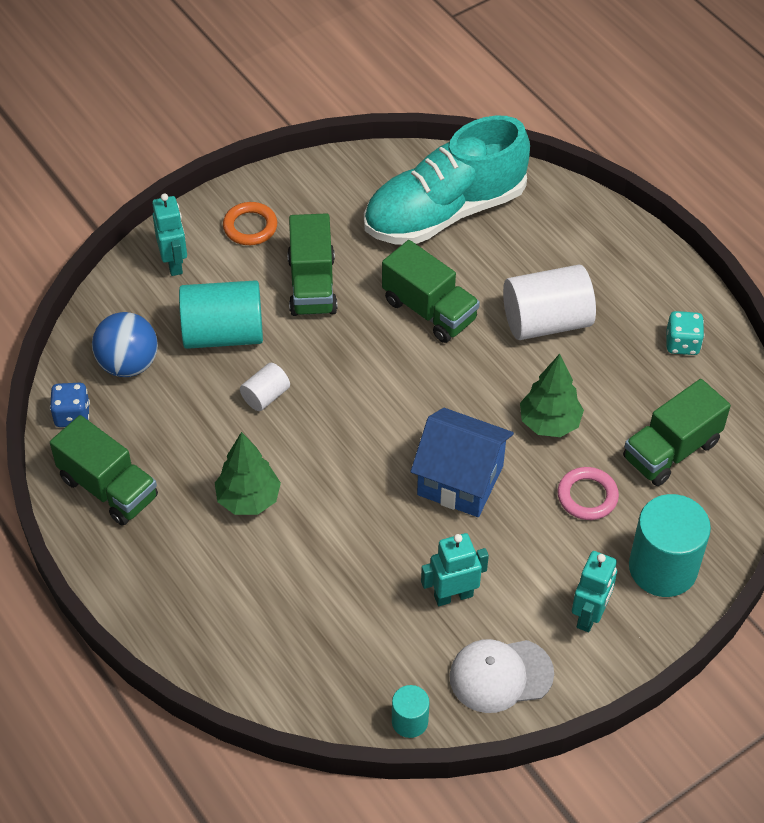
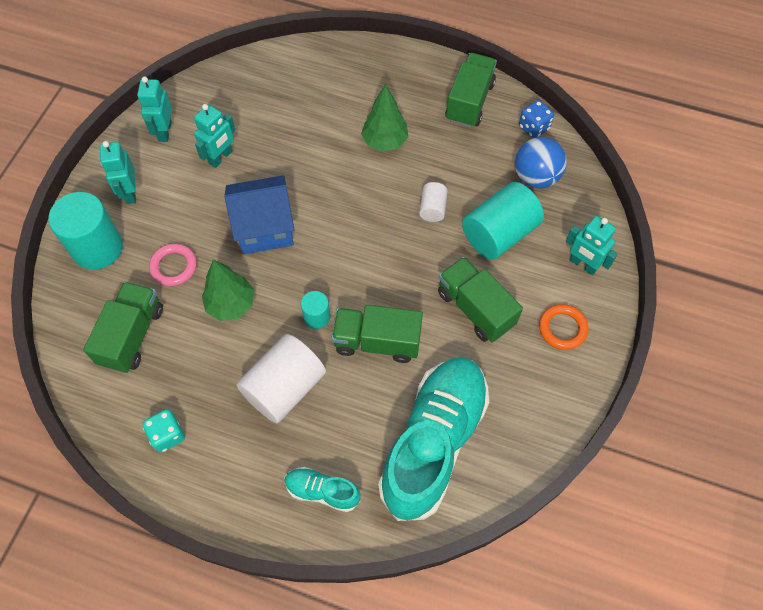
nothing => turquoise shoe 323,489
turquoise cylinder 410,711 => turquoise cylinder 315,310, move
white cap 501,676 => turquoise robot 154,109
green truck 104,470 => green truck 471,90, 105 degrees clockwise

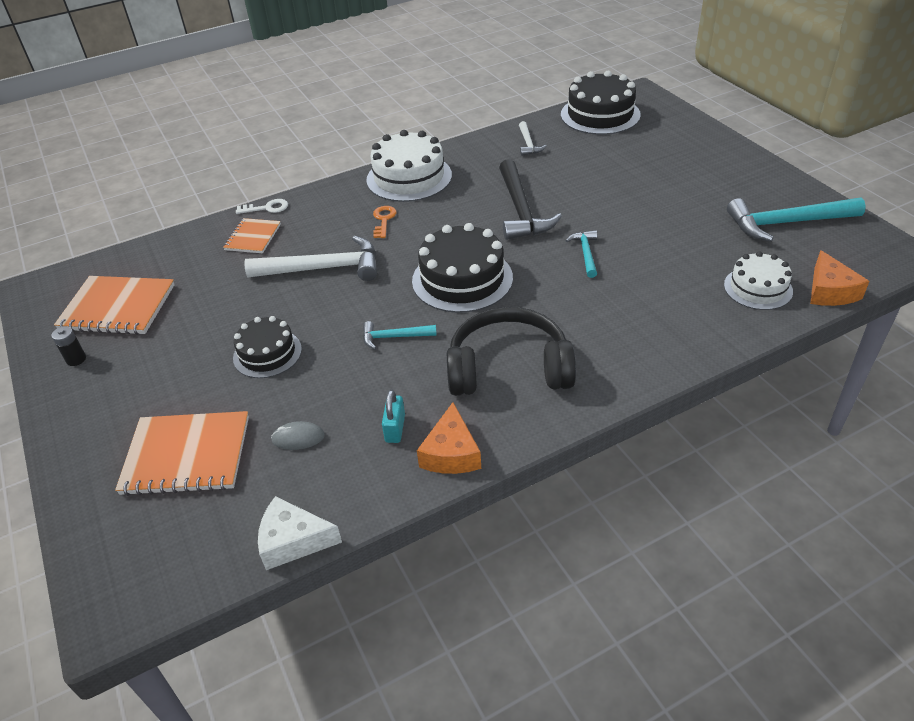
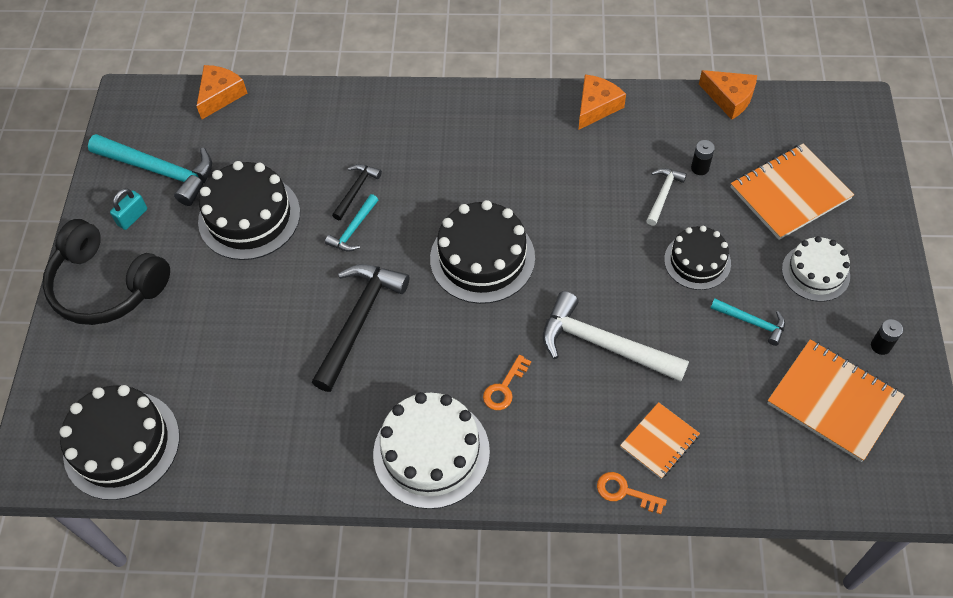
nothing => black cake 249,210
nothing => black hammer 357,192
turquoise hammer 400,335 => turquoise hammer 748,322, move
turquoise padlock 393,416 => turquoise padlock 128,209, move
black headphones 511,351 => black headphones 106,272, move
white hammer 533,138 => white hammer 666,197, move
white cake 758,280 => white cake 816,269, move
grey mouse 298,435 => black battery 703,157
white key 262,206 => orange key 632,493
white cheese 300,533 => orange cheese 728,95
orange notebook 182,453 => orange notebook 792,191, 60 degrees counterclockwise

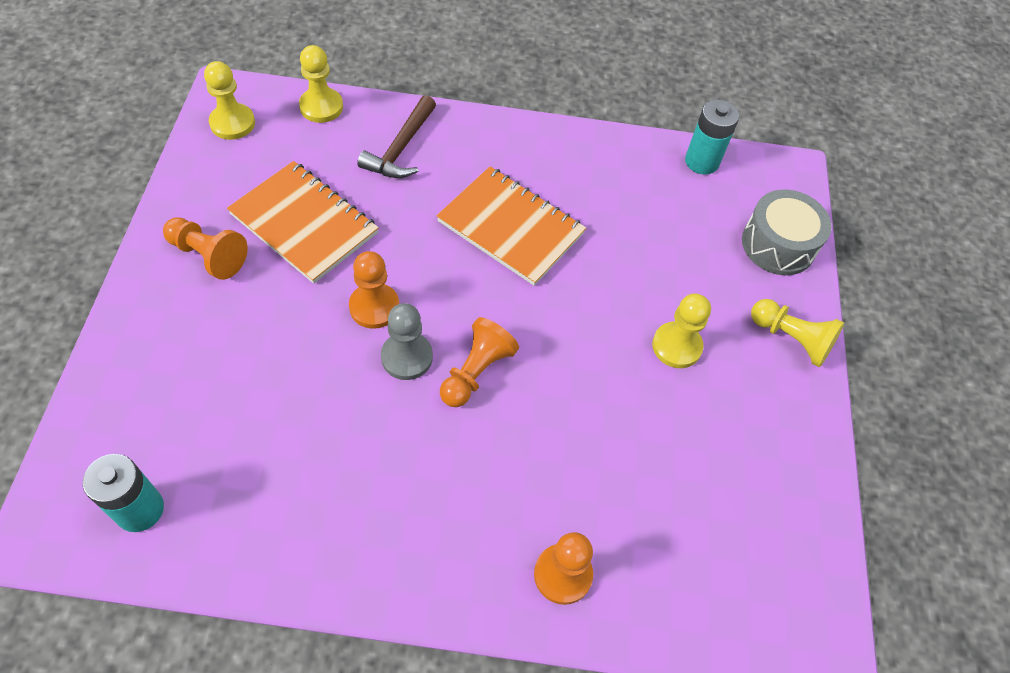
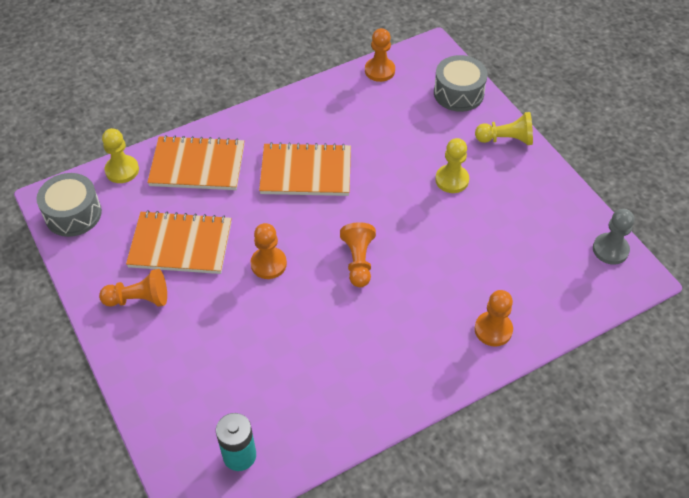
grey pawn 407,341 => grey pawn 613,237, move
yellow pawn 229,100 => grey drum 69,205
brown hammer 396,136 => orange notebook 195,162
turquoise battery 712,137 => orange pawn 380,55

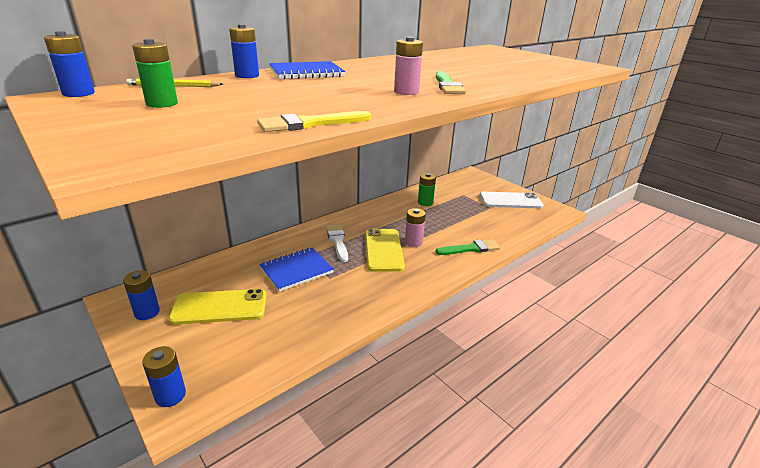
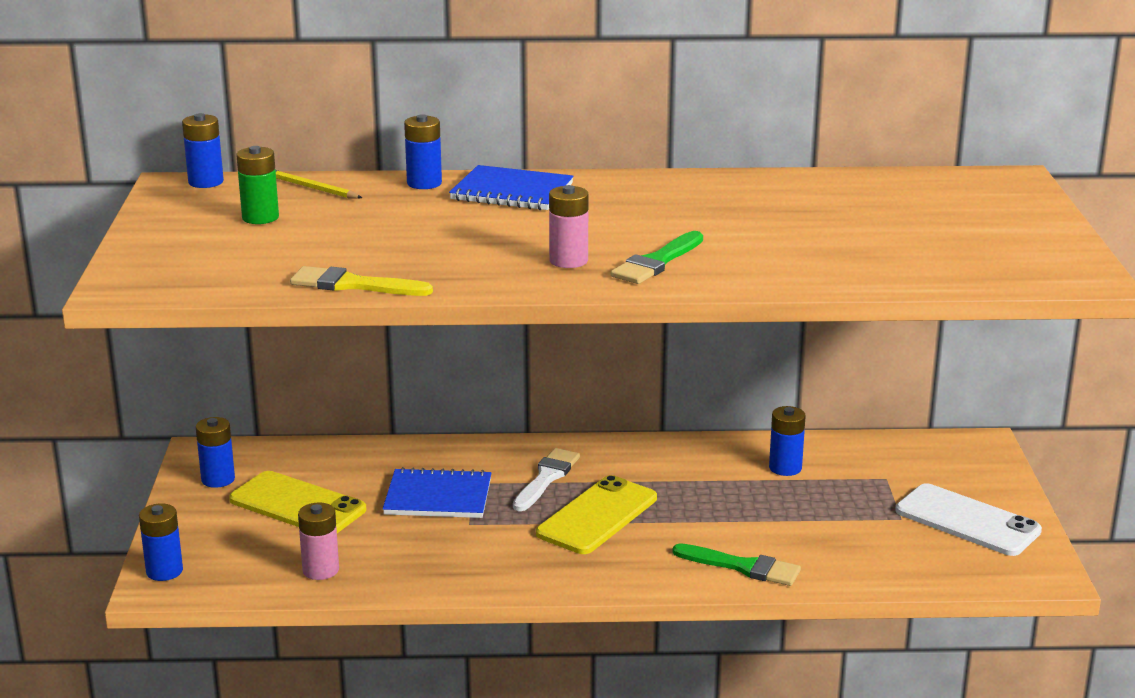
pink battery 415,227 => pink battery 318,541, move
green battery 427,189 => blue battery 787,441

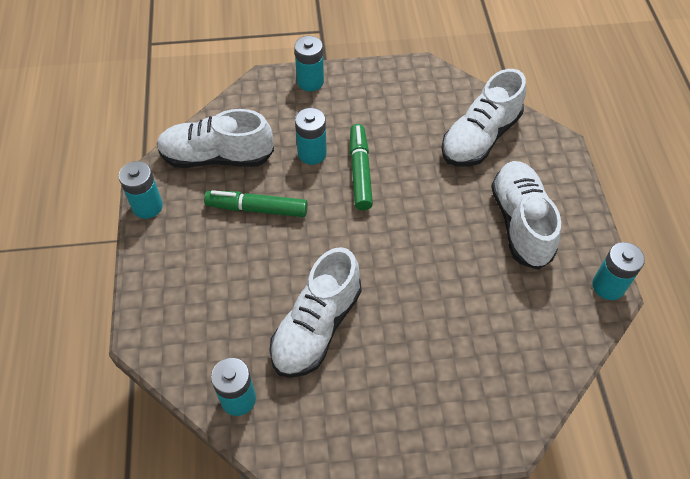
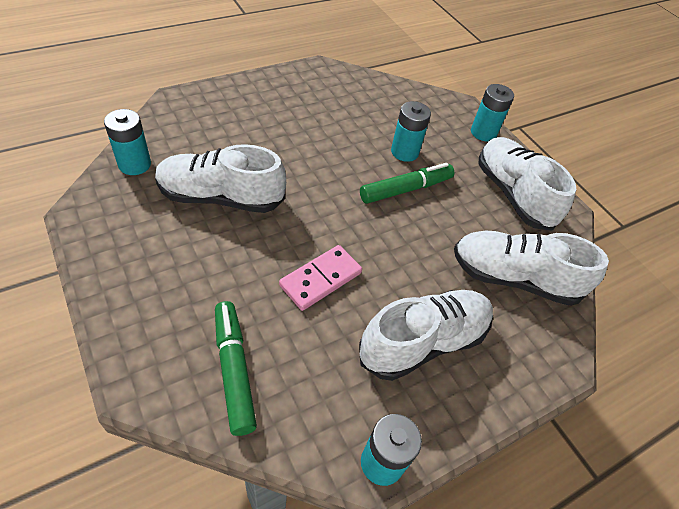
turquoise battery 140,190 => nothing
nothing => pink domino 320,278
white shoe 215,138 => white shoe 527,184, move
green marker 256,203 => green marker 236,368, move

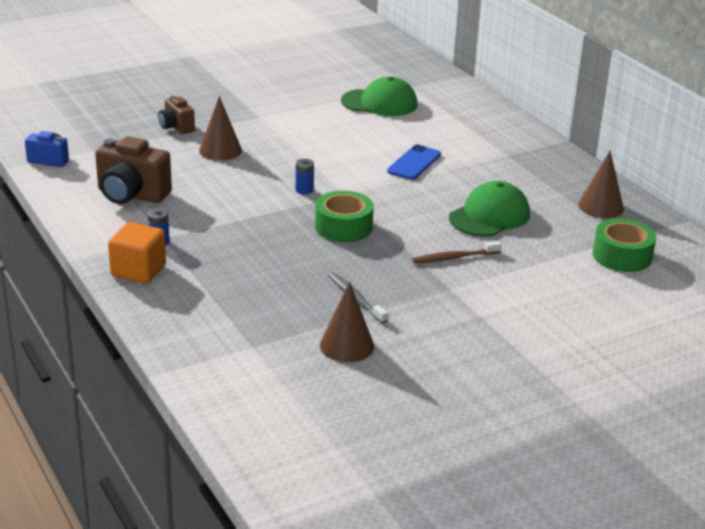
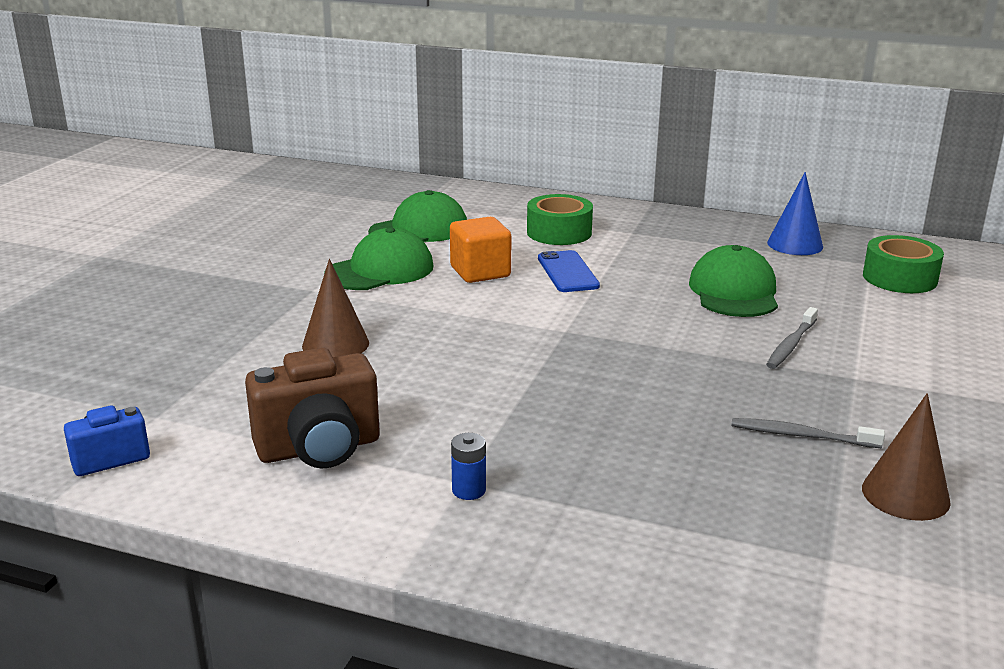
brown camera 176,115 => nothing
blue battery 304,177 => nothing
nothing => green cap 379,258
orange cube 137,253 => orange cube 480,250, move
green tape 344,216 => green tape 560,219, move
brown toothbrush 457,252 => grey toothbrush 792,338
brown cone 601,184 => blue cone 795,213

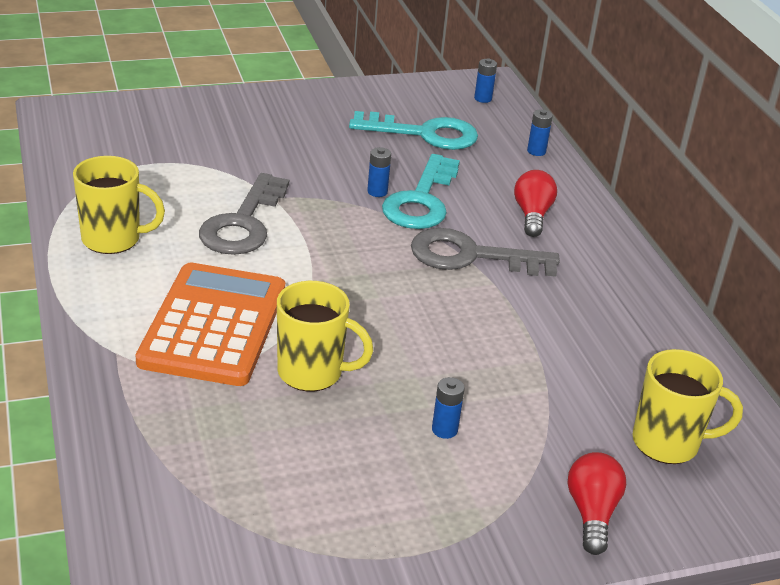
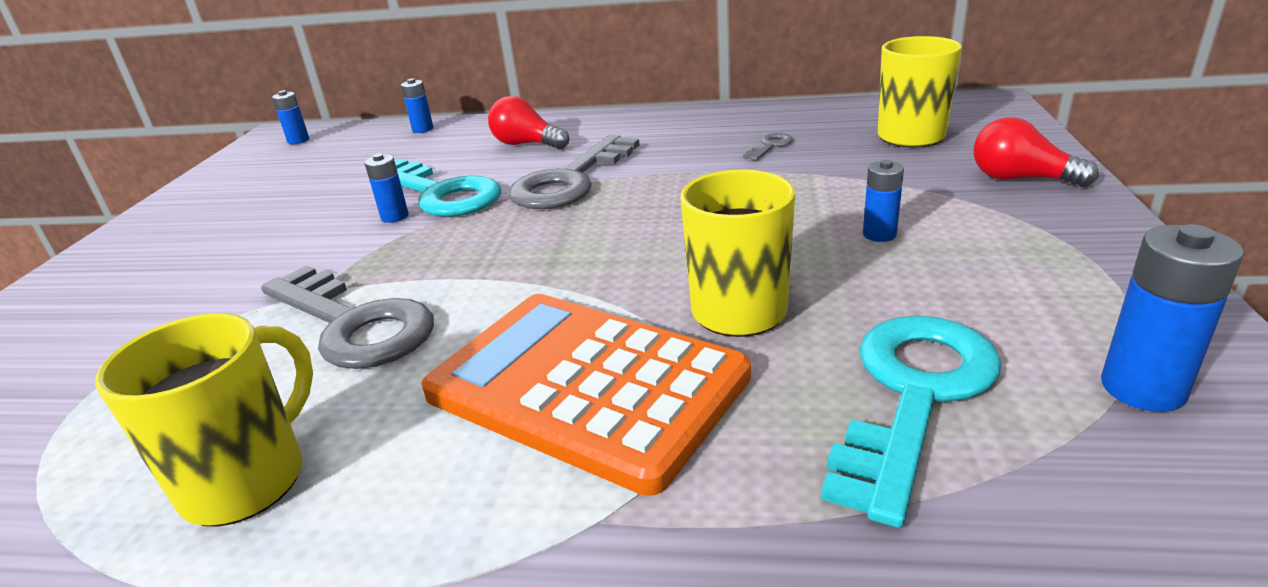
nothing => grey key 768,147
nothing => blue battery 1172,318
turquoise key 413,130 => turquoise key 911,422, move

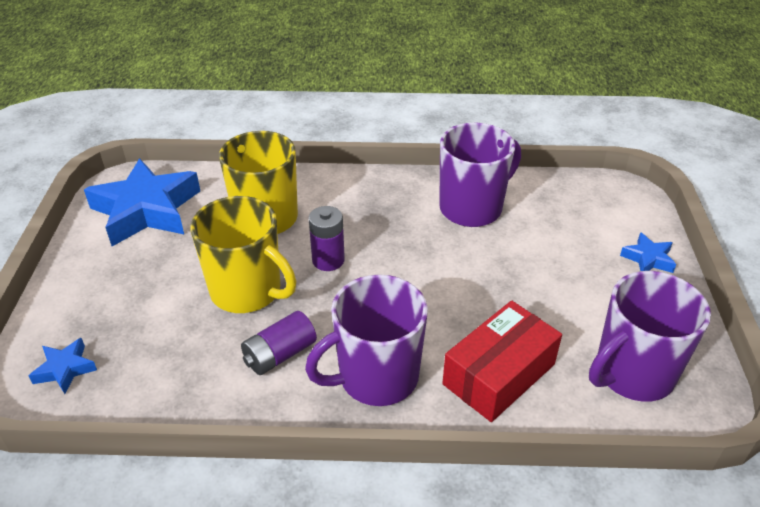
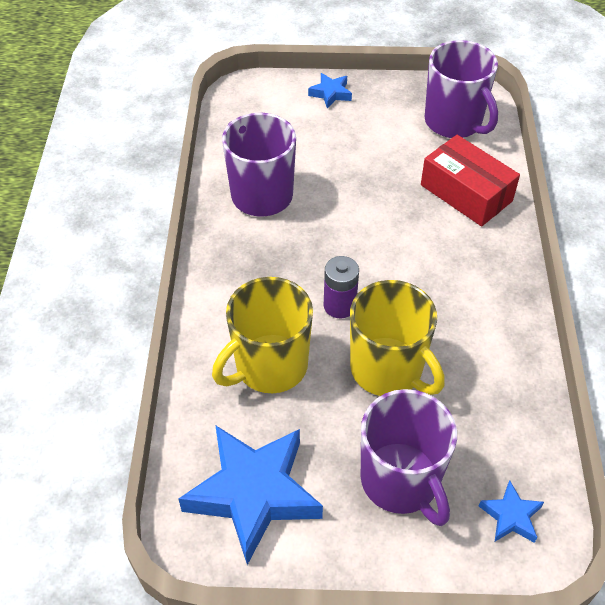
purple battery 279,343 => nothing
purple mug 366,340 => purple mug 409,457, move
yellow mug 243,254 => yellow mug 397,338, 105 degrees clockwise

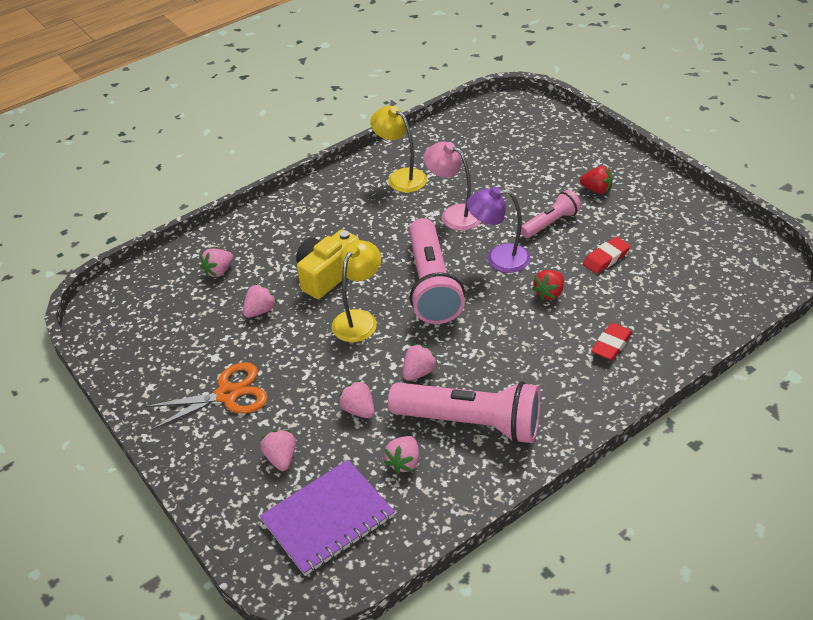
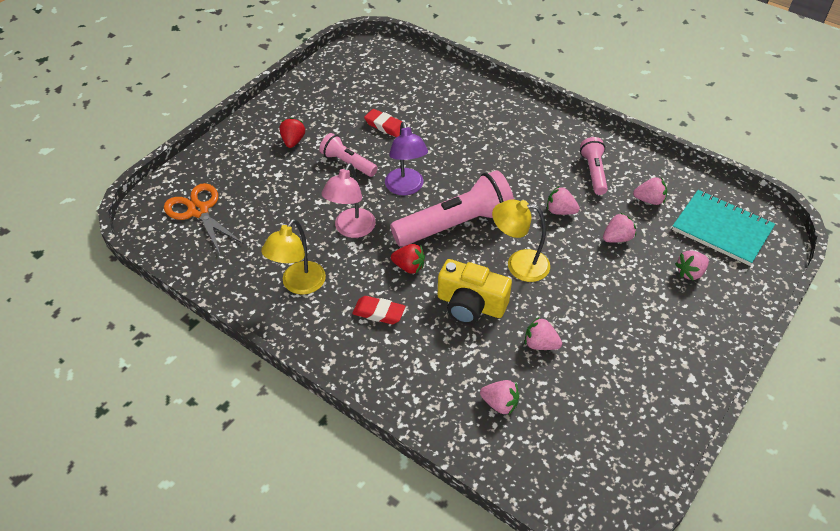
orange scissors 206,396 => orange scissors 204,218, move
red strawberry 548,285 => red strawberry 408,259, move
red eraser 612,342 => red eraser 378,310, move
purple notebook 327,518 => turquoise notebook 723,228
pink strawberry 356,399 => pink strawberry 619,228, 150 degrees counterclockwise
pink flashlight 464,412 => pink flashlight 594,166, x0.54

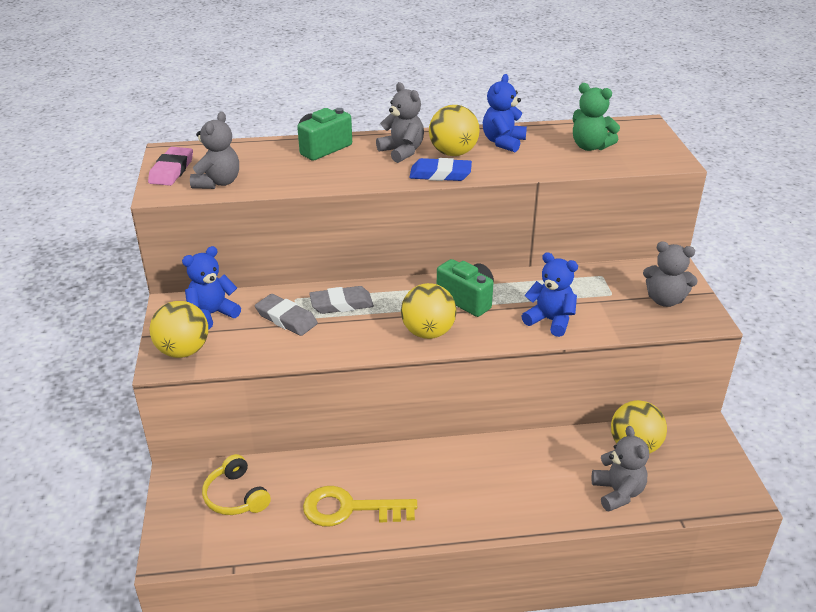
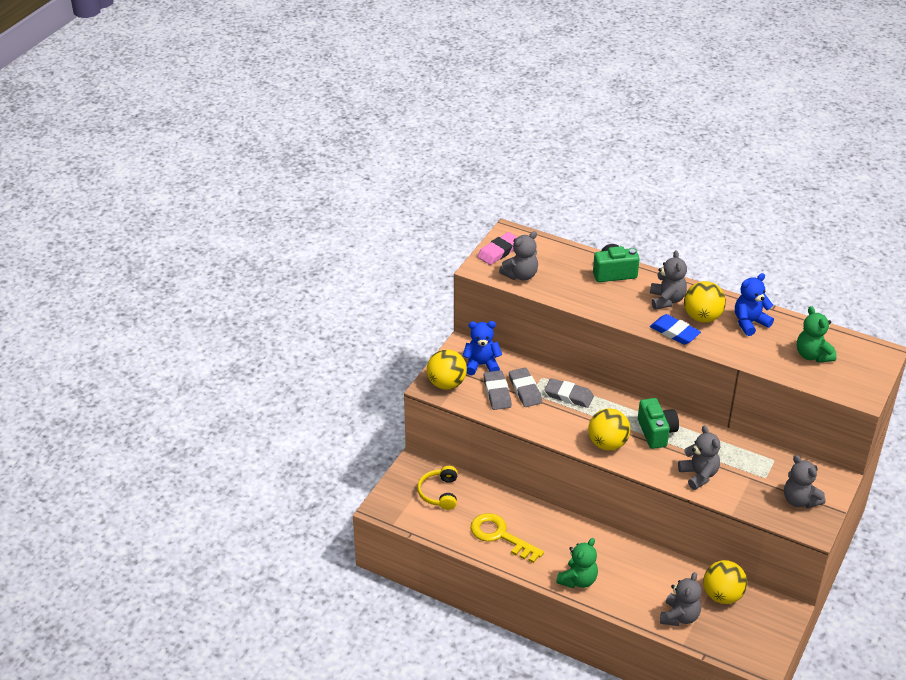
nothing => grey eraser 497,390
nothing => green teddy bear 577,563
blue teddy bear 550,294 => grey teddy bear 699,457

